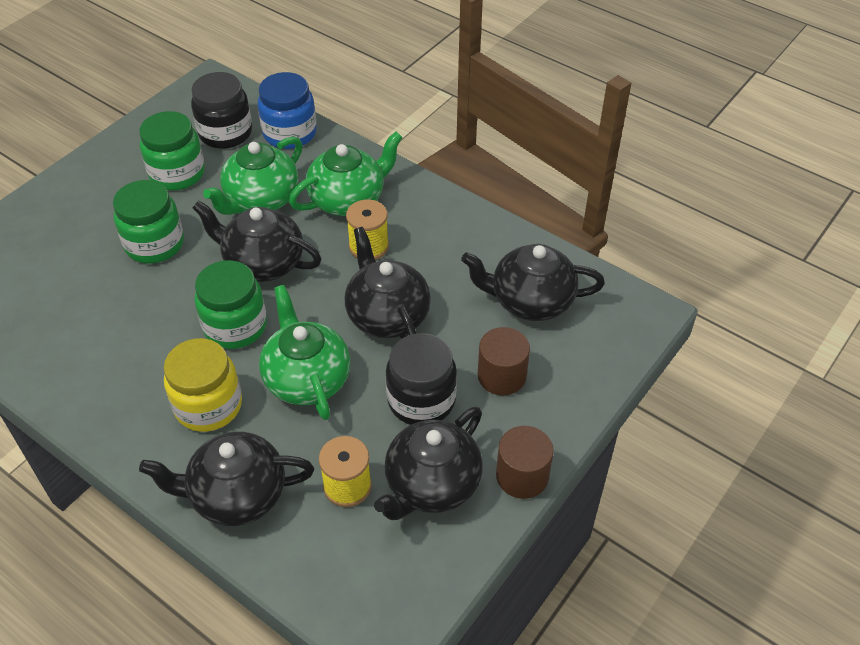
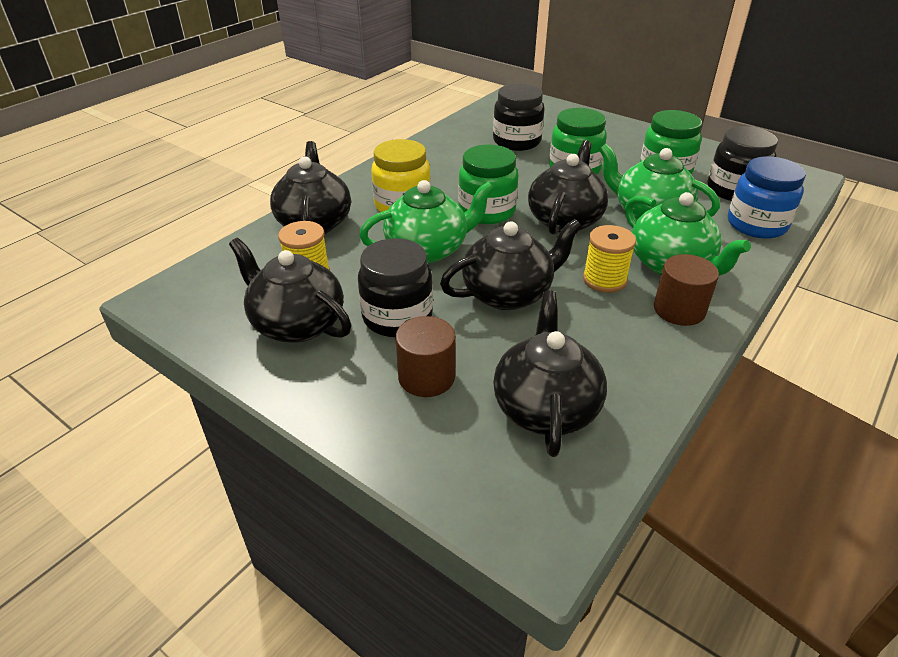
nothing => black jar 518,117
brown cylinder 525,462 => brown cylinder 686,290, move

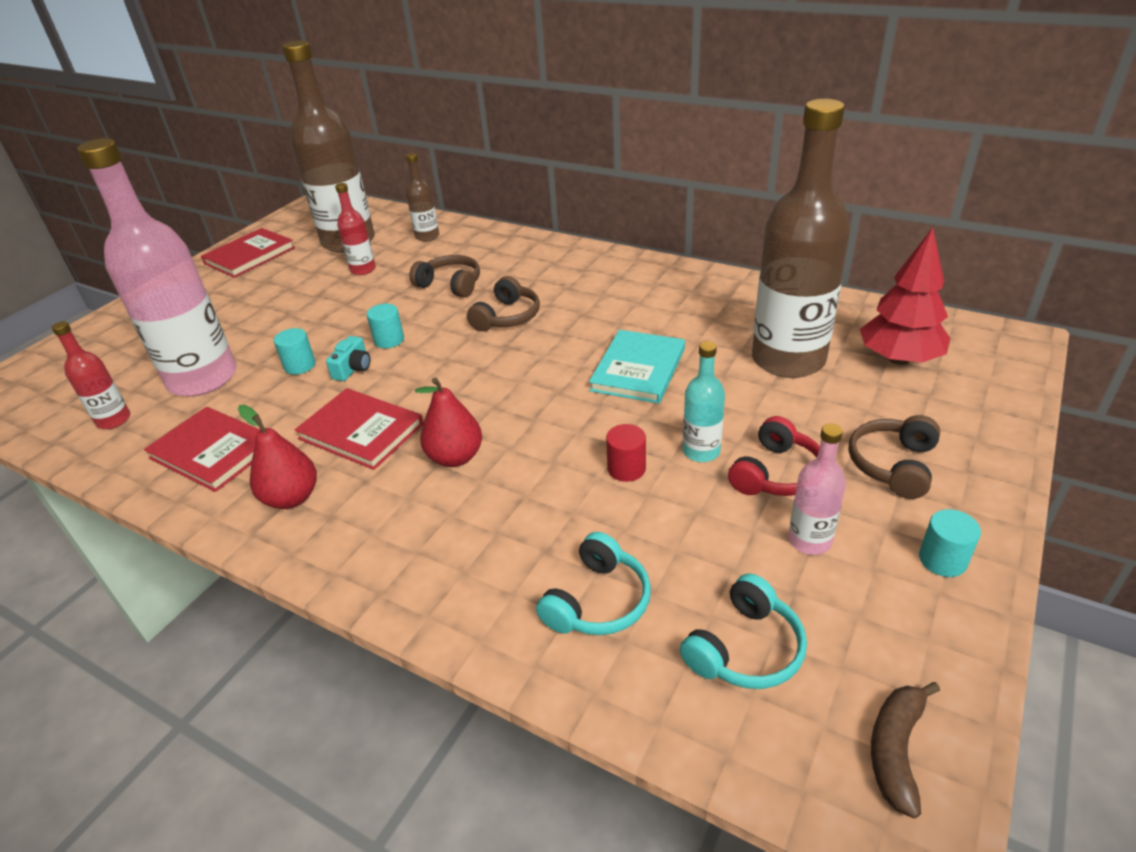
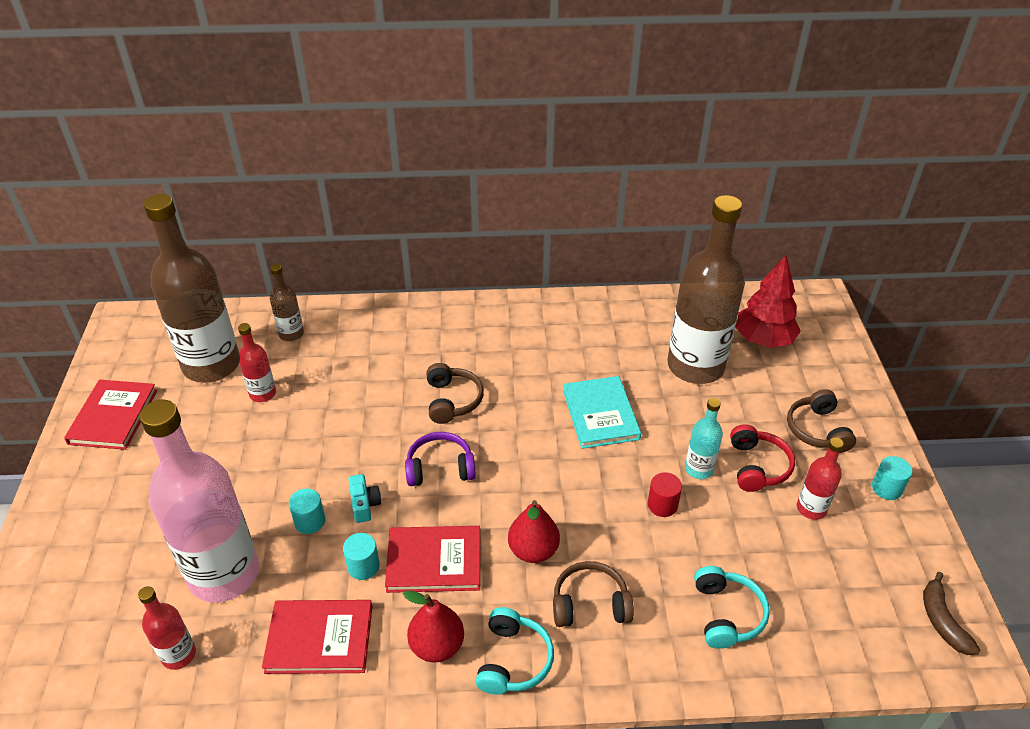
nothing => purple headphones 440,459
turquoise cylinder 385,325 => turquoise cylinder 361,556, move
brown headphones 444,276 => brown headphones 593,594, move
turquoise headphones 743,631 => turquoise headphones 515,651, move
pink bottle 817,489 => red bottle 820,479

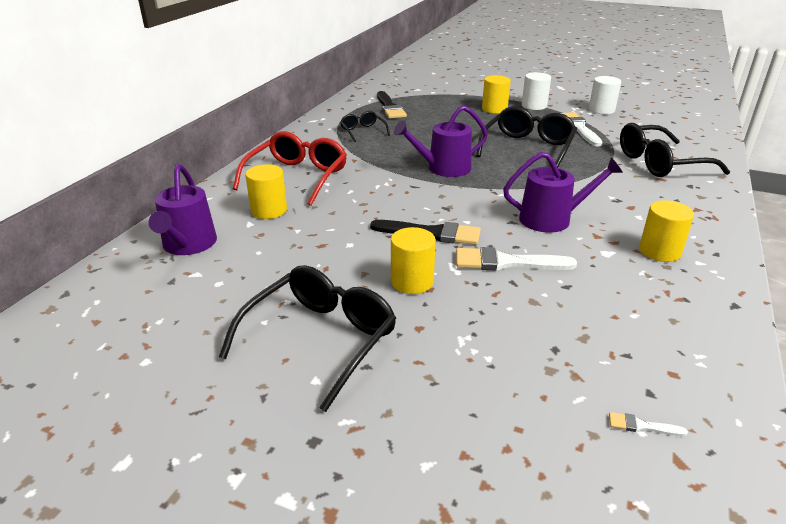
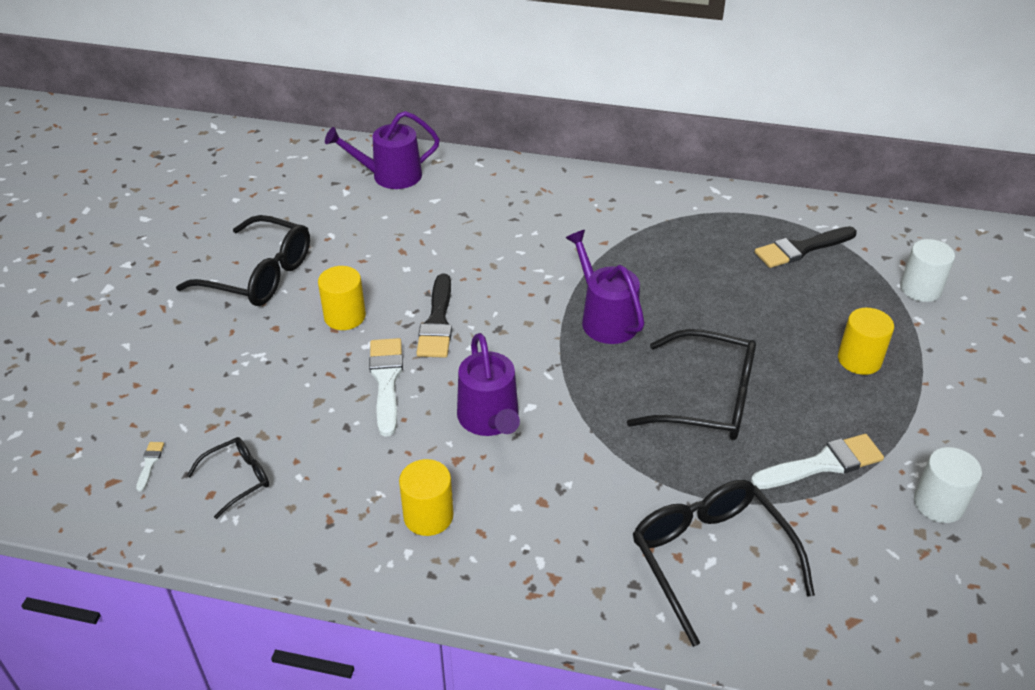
red glasses 290,168 => nothing
yellow cylinder 266,191 => nothing
black glasses 365,126 => black glasses 228,478, move
white cylinder 536,91 => white cylinder 927,270, move

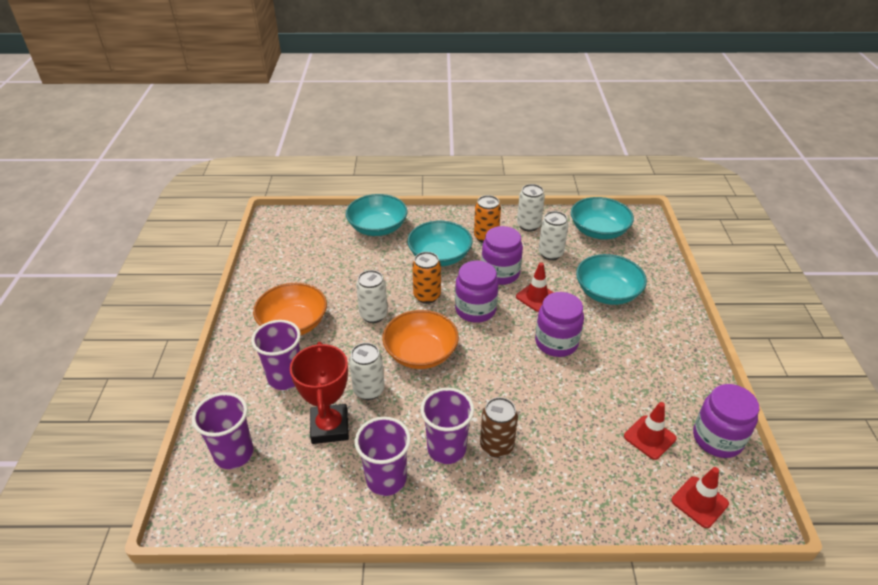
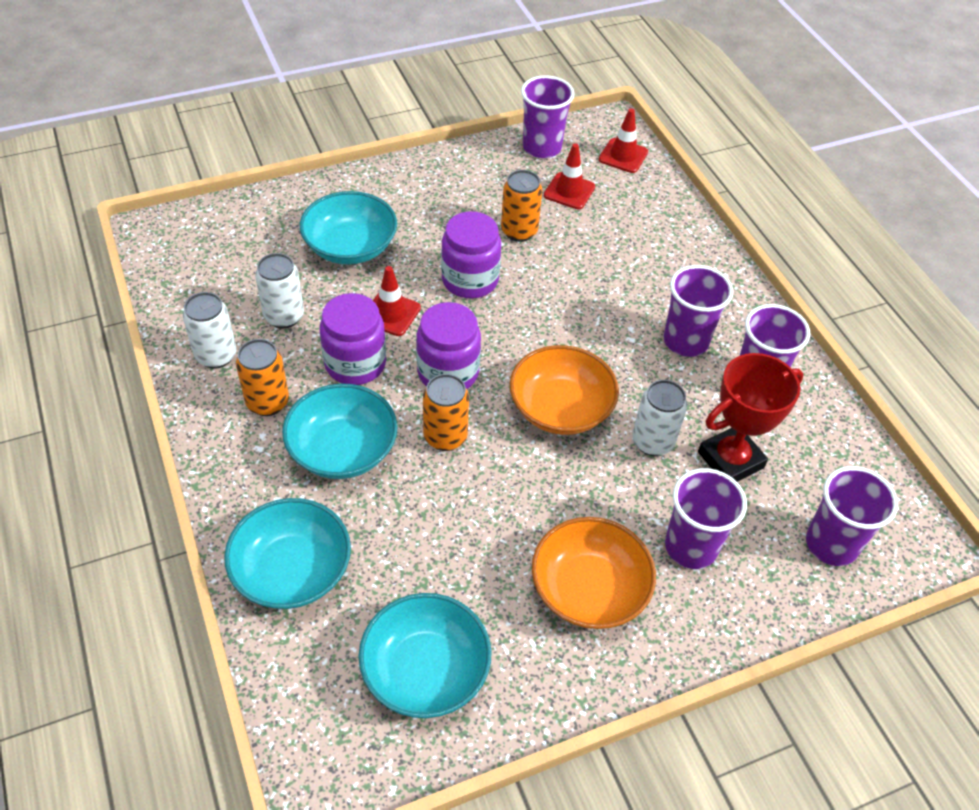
white can 372,296 => nothing
brown can 499,427 => nothing
nothing => orange can 521,206
turquoise bowl 602,218 => turquoise bowl 424,655, move
purple jar 726,421 => purple cup 547,116

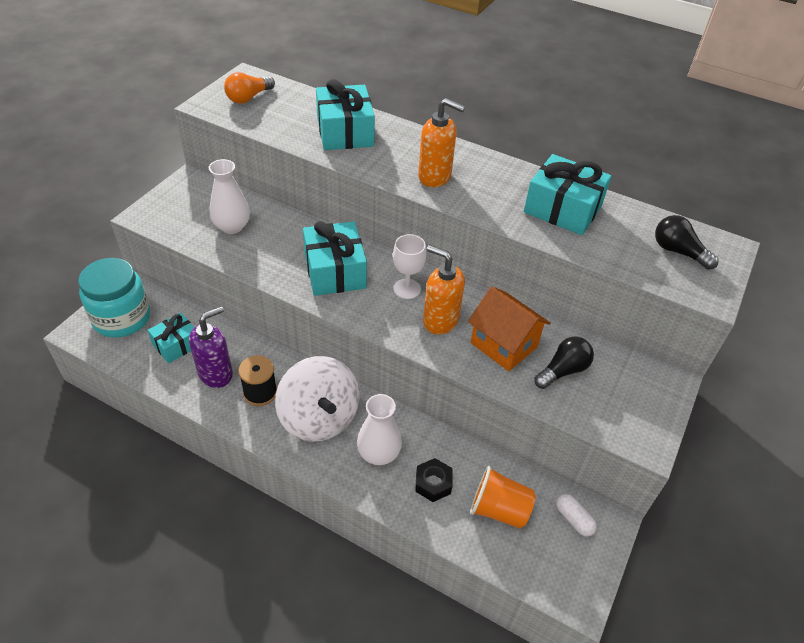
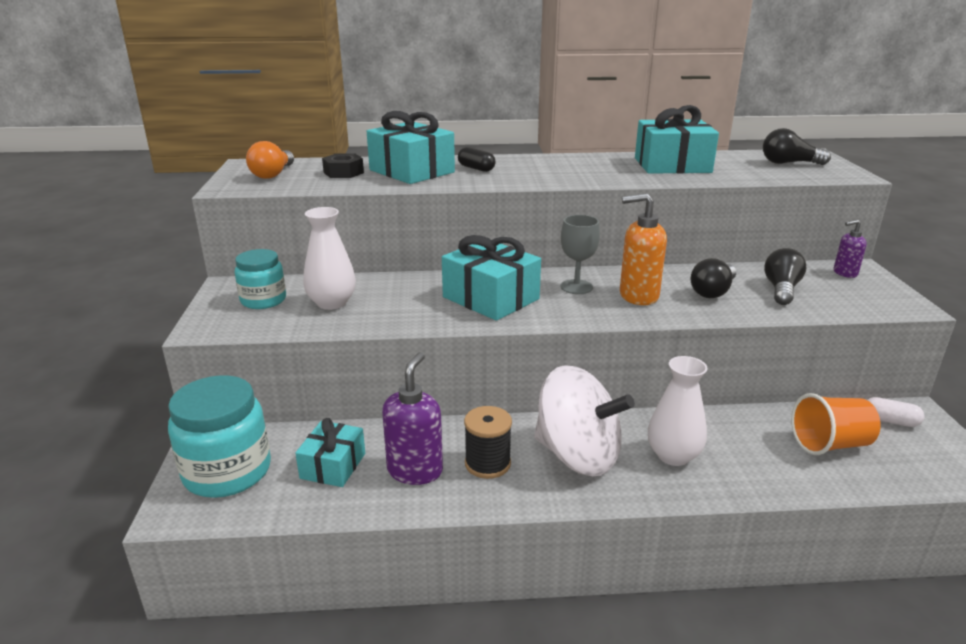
orange soap dispenser 441,142 => nothing
nothing => turquoise jar 260,279
nothing => black capsule 476,159
nothing => purple soap dispenser 850,249
black nut 433,480 => black nut 343,166, move
orange house 509,329 => black light bulb 713,278
white goblet 409,266 => grey goblet 580,254

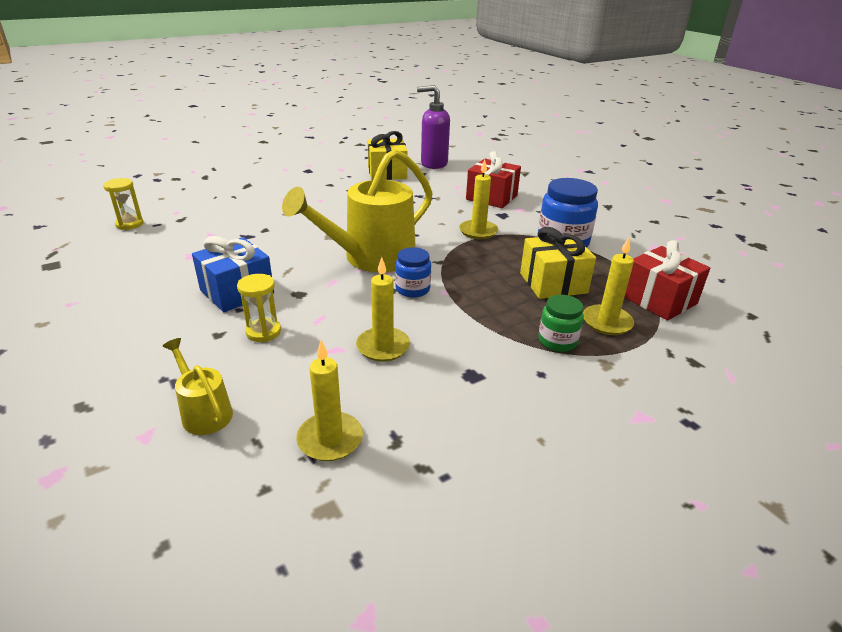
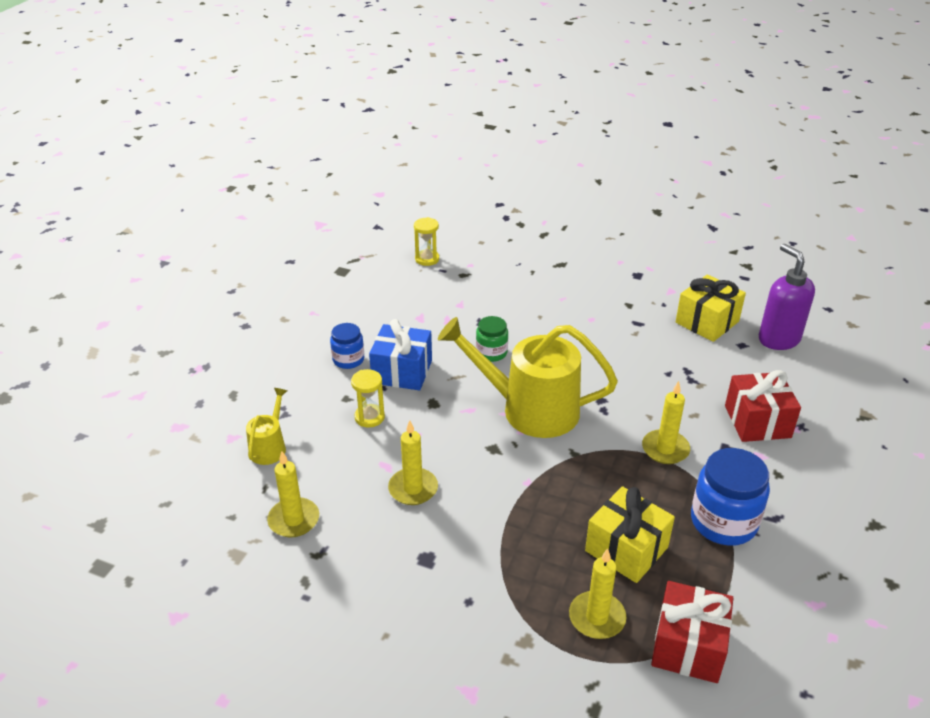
blue jar 413,272 => blue jar 347,346, move
green jar 561,323 => green jar 492,339, move

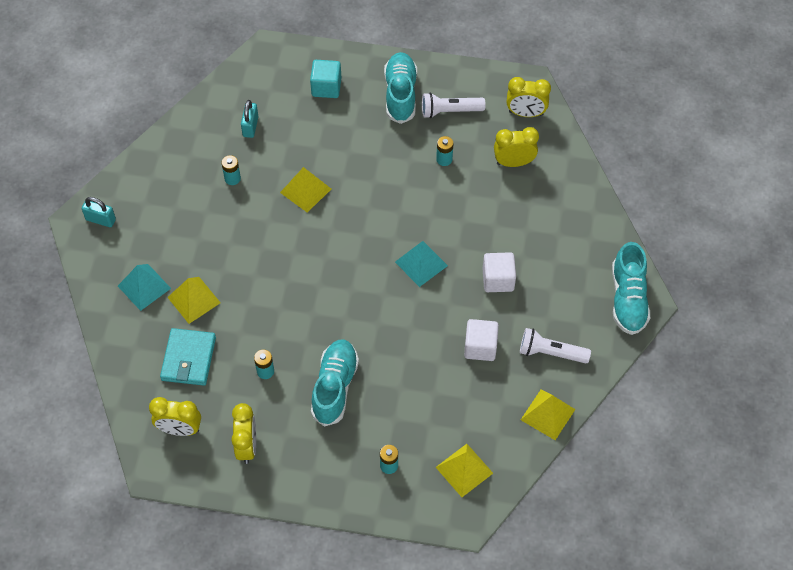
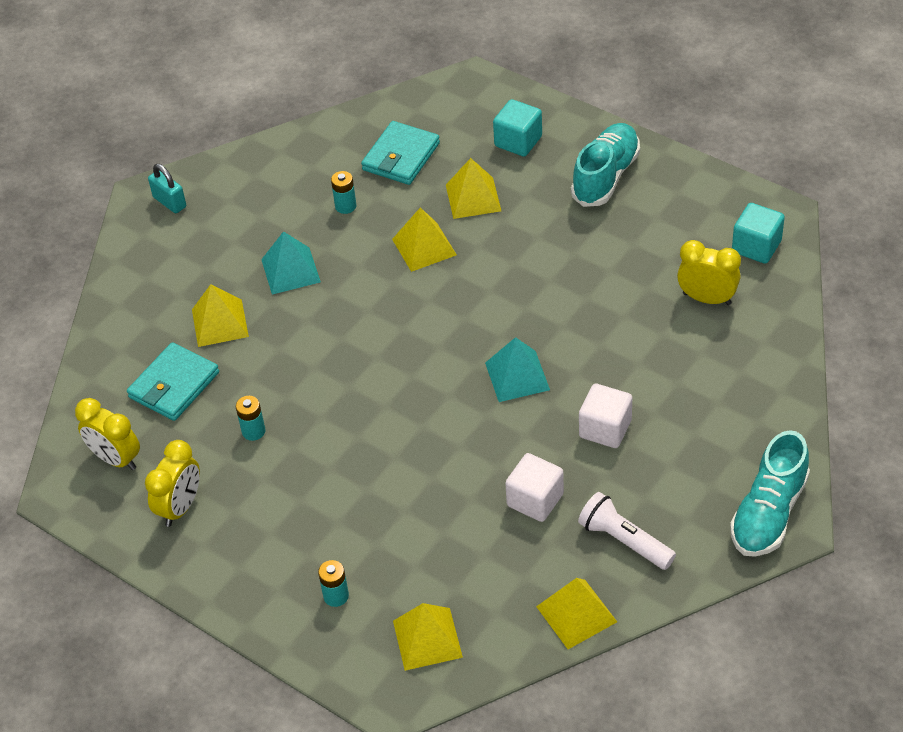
turquoise shoe 335,383 => nothing
white flashlight 454,105 => nothing
turquoise battery 444,151 => nothing
nothing => yellow pyramid 473,188
turquoise pyramid 144,287 => turquoise pyramid 291,263, move
turquoise padlock 250,119 => turquoise wallet 400,153
yellow clock 529,97 => turquoise cube 758,233

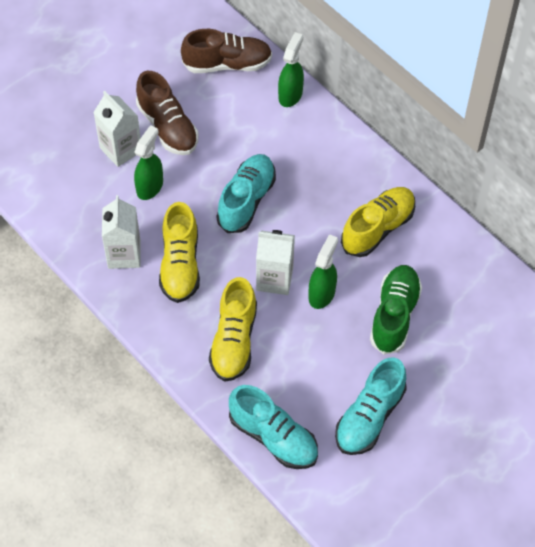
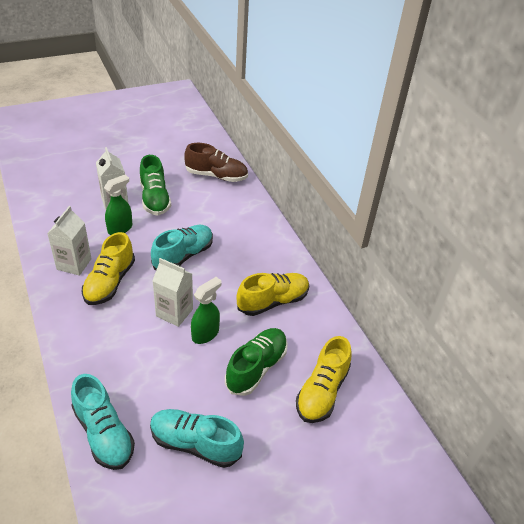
green spray bottle 291,69 => nothing
yellow shoe 233,329 => yellow shoe 323,379, move
brown shoe 167,113 => green shoe 155,185
turquoise shoe 371,406 => turquoise shoe 197,438, 60 degrees clockwise

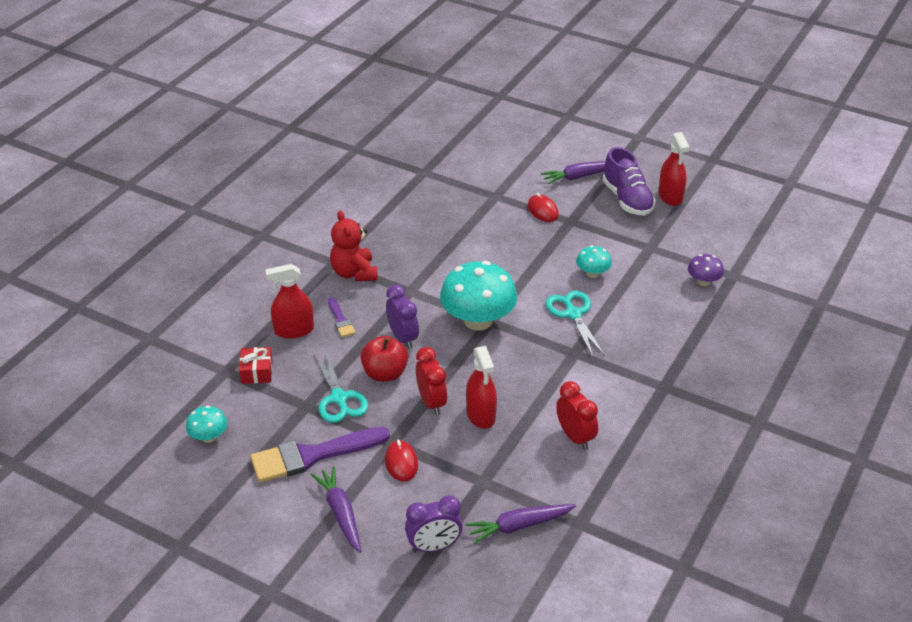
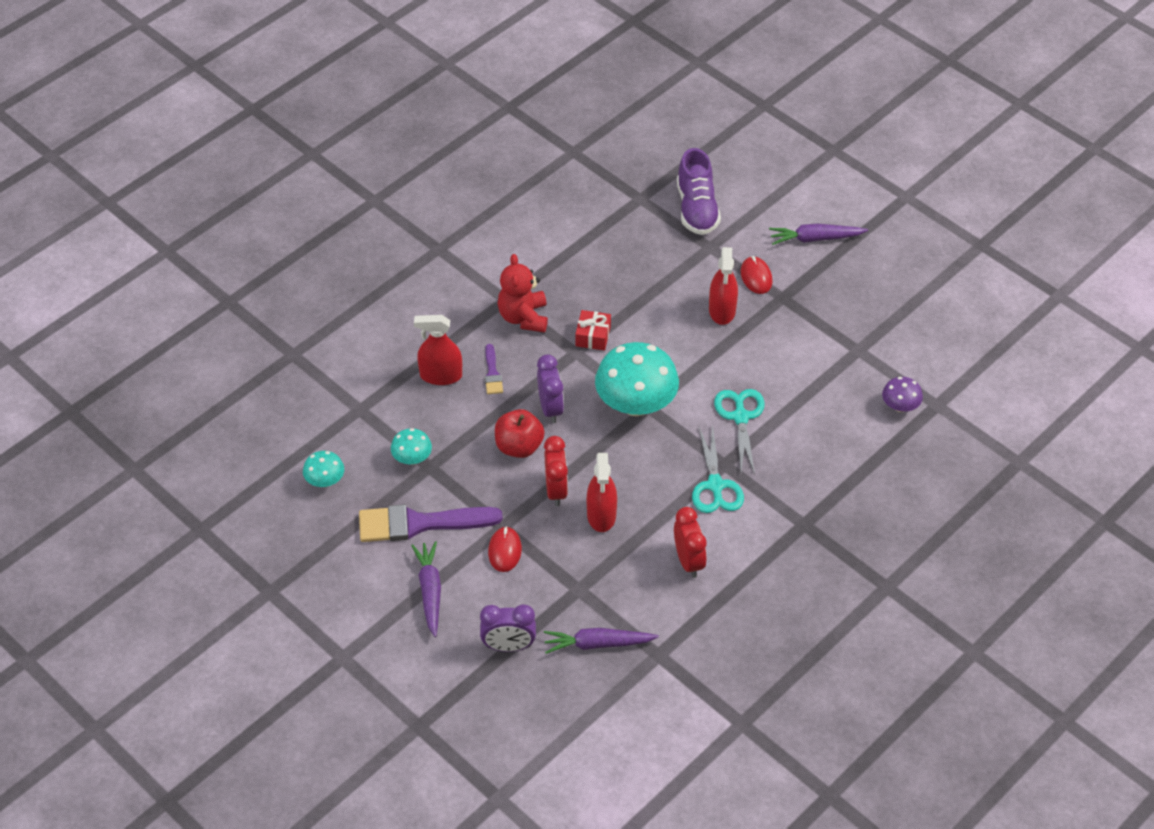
red gift 255,365 => red gift 593,330, move
turquoise scissors 341,387 => turquoise scissors 718,468, move
turquoise mushroom 594,262 => turquoise mushroom 411,446, move
purple shoe 629,181 => purple shoe 699,191, move
red spray bottle 674,169 => red spray bottle 723,286, move

